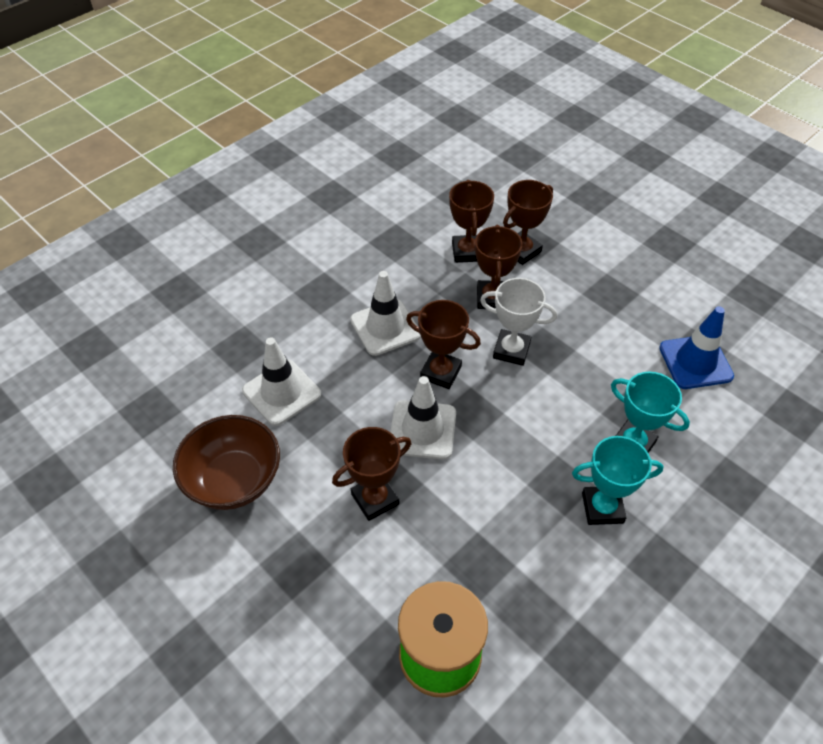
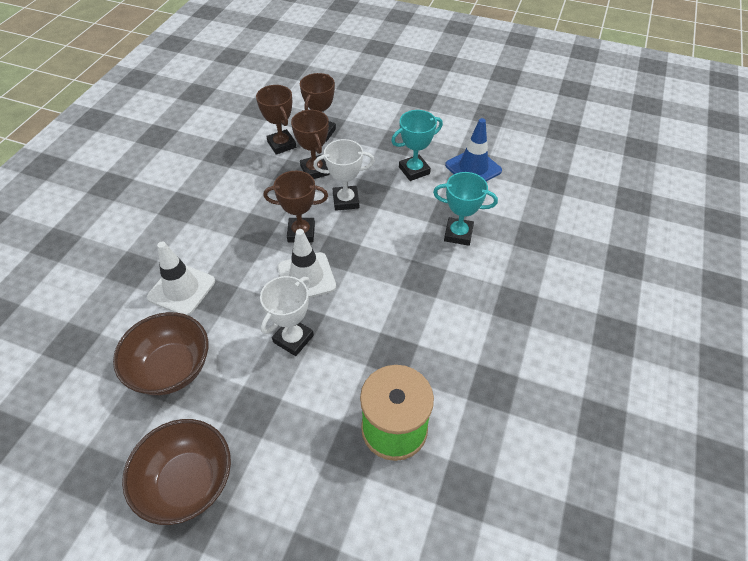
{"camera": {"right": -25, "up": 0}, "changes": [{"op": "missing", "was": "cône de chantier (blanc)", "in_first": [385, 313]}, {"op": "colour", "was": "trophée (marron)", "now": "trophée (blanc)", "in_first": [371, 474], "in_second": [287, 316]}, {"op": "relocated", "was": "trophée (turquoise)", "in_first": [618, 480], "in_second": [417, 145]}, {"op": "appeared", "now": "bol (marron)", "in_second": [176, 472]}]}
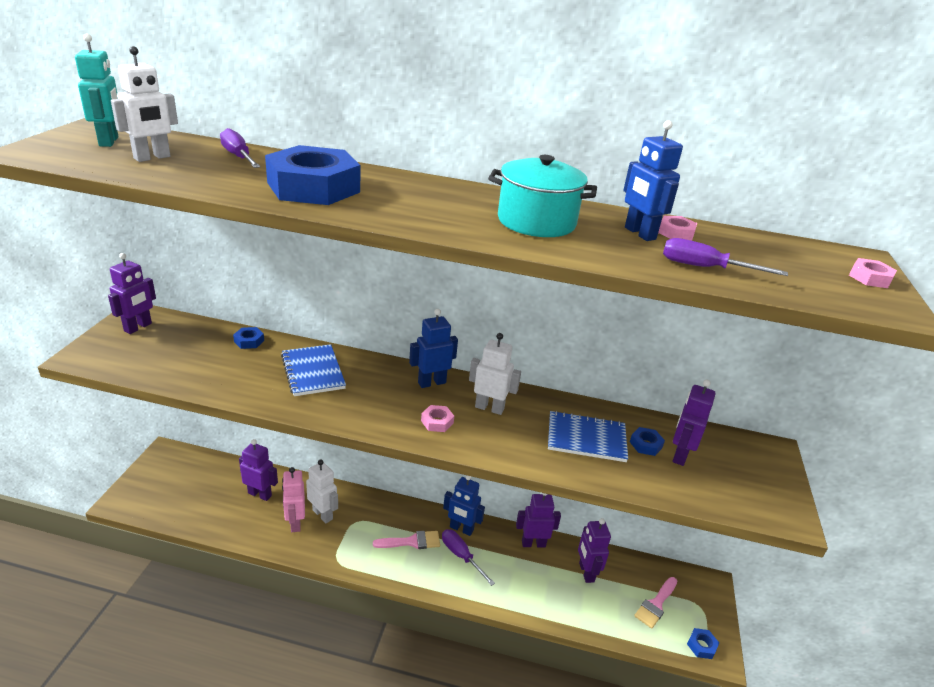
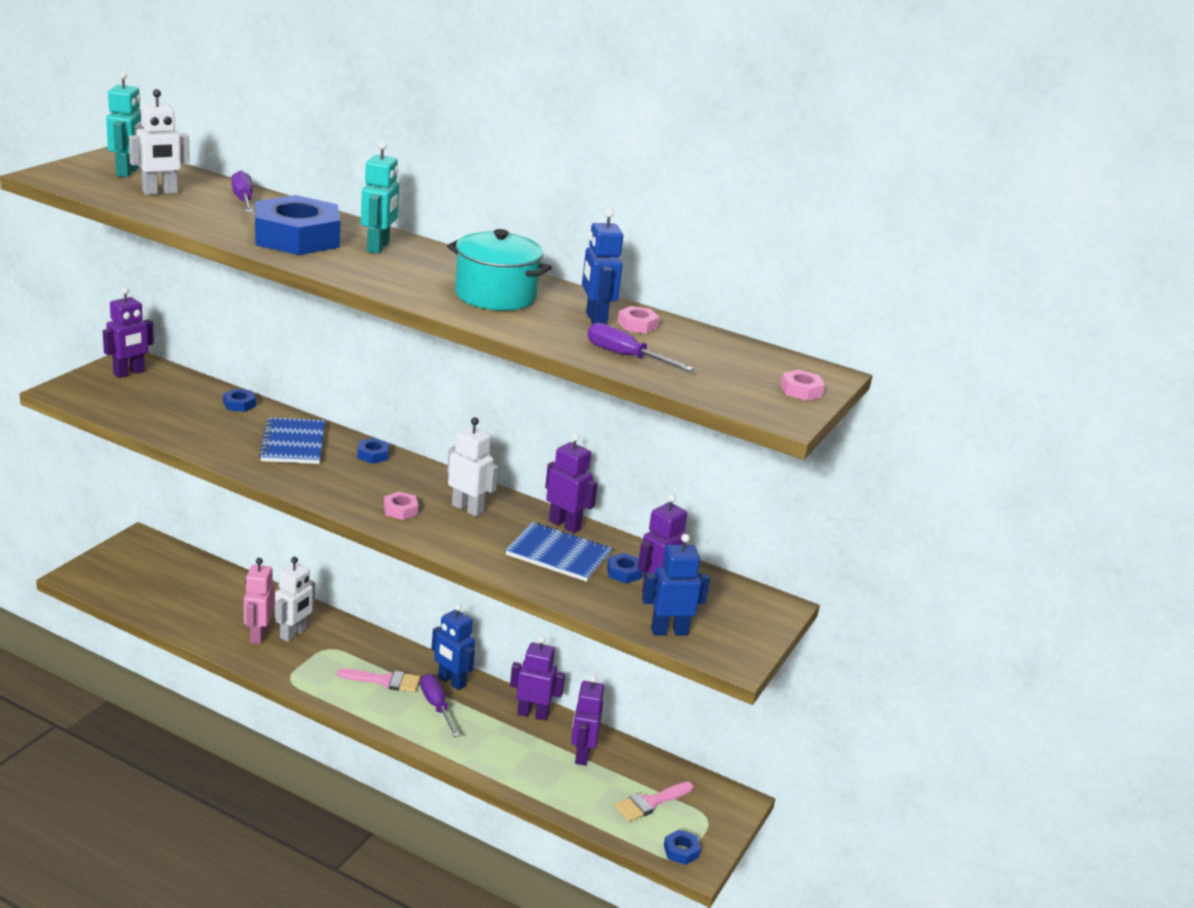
{"camera": {"right": 15, "up": -5}, "changes": [{"op": "relocated", "was": "robot (bleu)", "in_first": [433, 348], "in_second": [676, 585]}, {"op": "relocated", "was": "robot (violet)", "in_first": [258, 470], "in_second": [571, 483]}, {"op": "spun", "was": "robot (blanc)", "in_first": [322, 491], "in_second": [295, 599], "clockwise": 60}, {"op": "appeared", "now": "robot (turquoise)", "in_second": [380, 197]}, {"op": "appeared", "now": "écrou (bleu)", "in_second": [373, 451]}]}
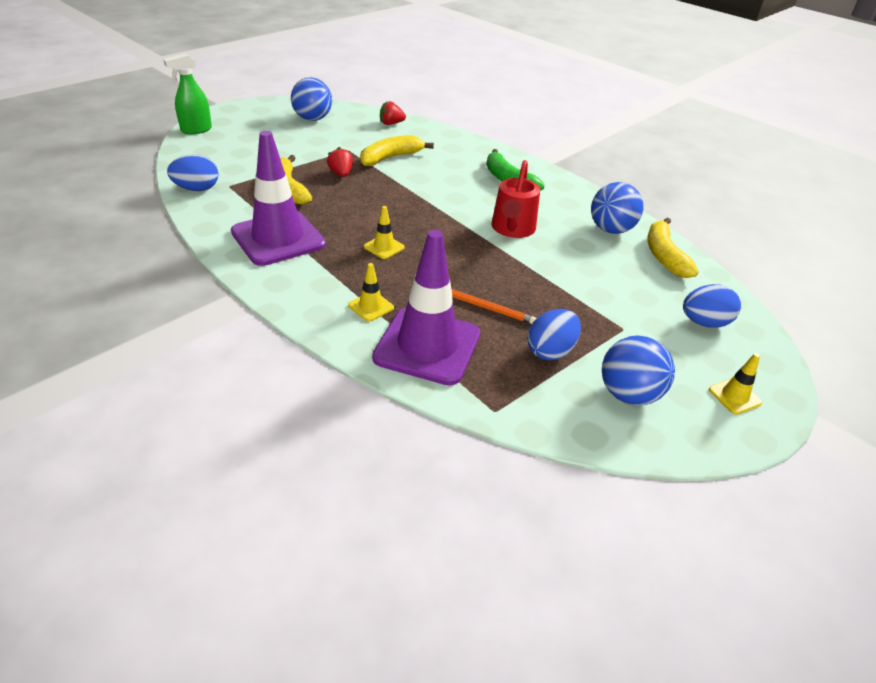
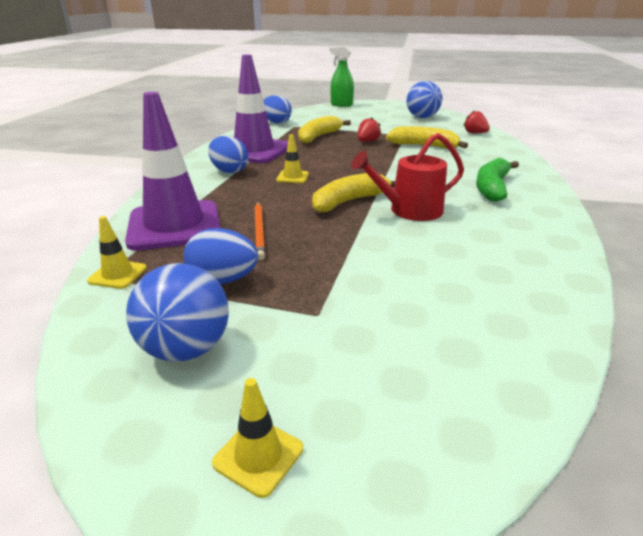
{"camera": {"right": 60, "up": -10}, "changes": [{"op": "missing", "was": "balle (bleu)", "in_first": [617, 208]}, {"op": "relocated", "was": "banane (jaune)", "in_first": [673, 248], "in_second": [353, 193]}, {"op": "relocated", "was": "cône de chantier (jaune)", "in_first": [371, 292], "in_second": [117, 252]}, {"op": "relocated", "was": "œuf (bleu)", "in_first": [712, 306], "in_second": [228, 154]}]}
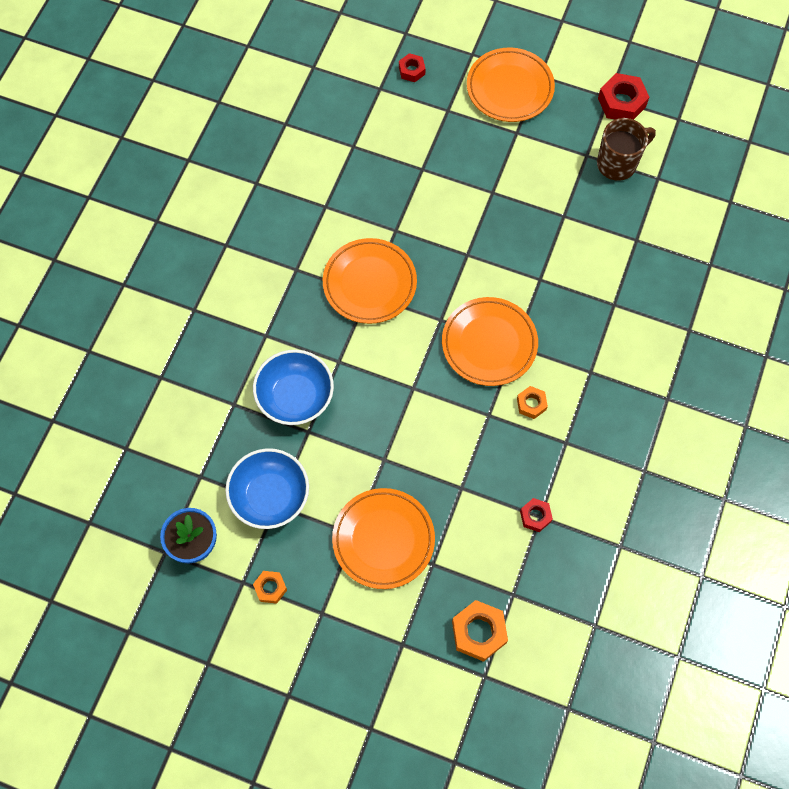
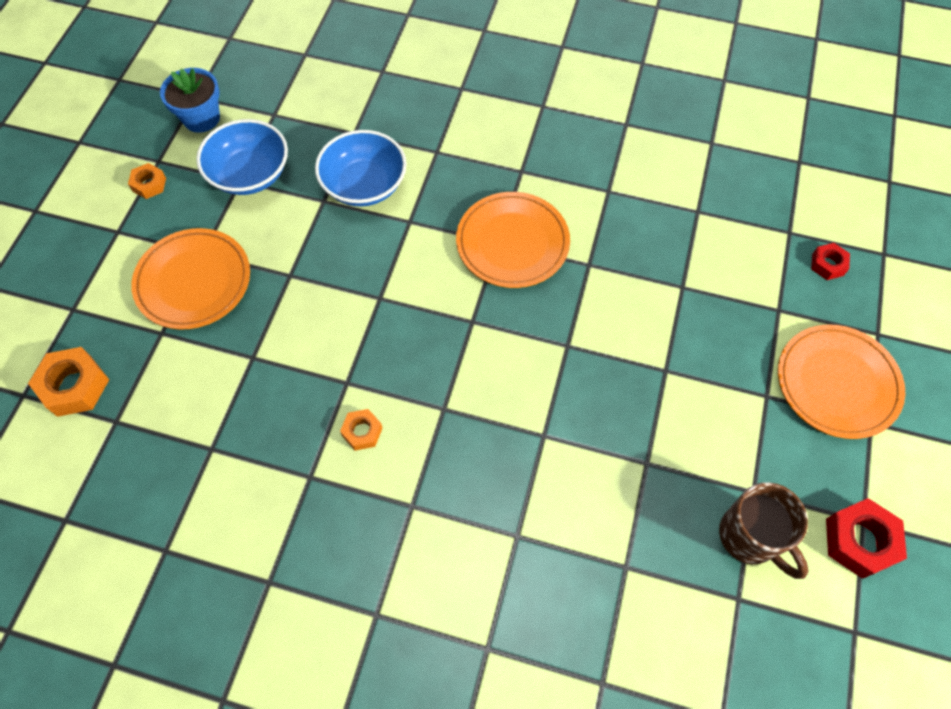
{"camera": {"right": 85, "up": -5}, "changes": [{"op": "missing", "was": "assiette (orange)", "in_first": [490, 341]}, {"op": "missing", "was": "écrou (rouge)", "in_first": [536, 515]}]}
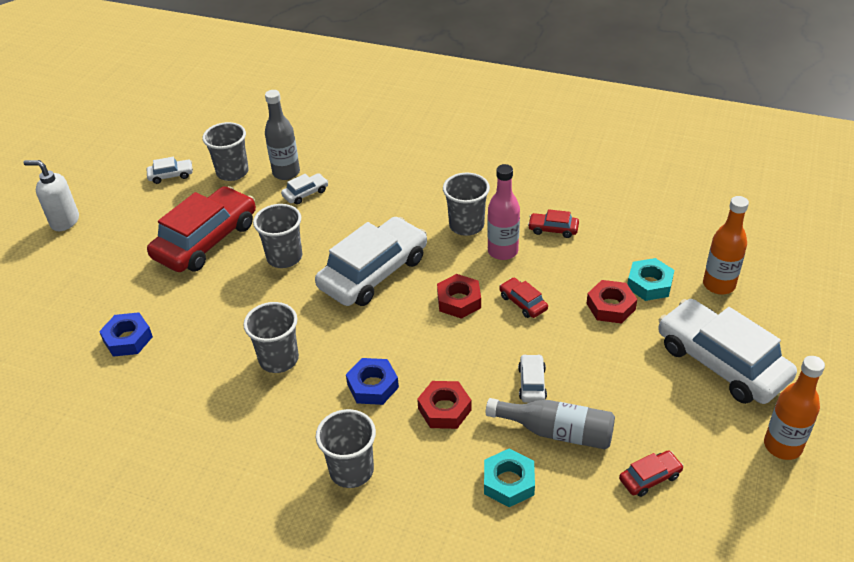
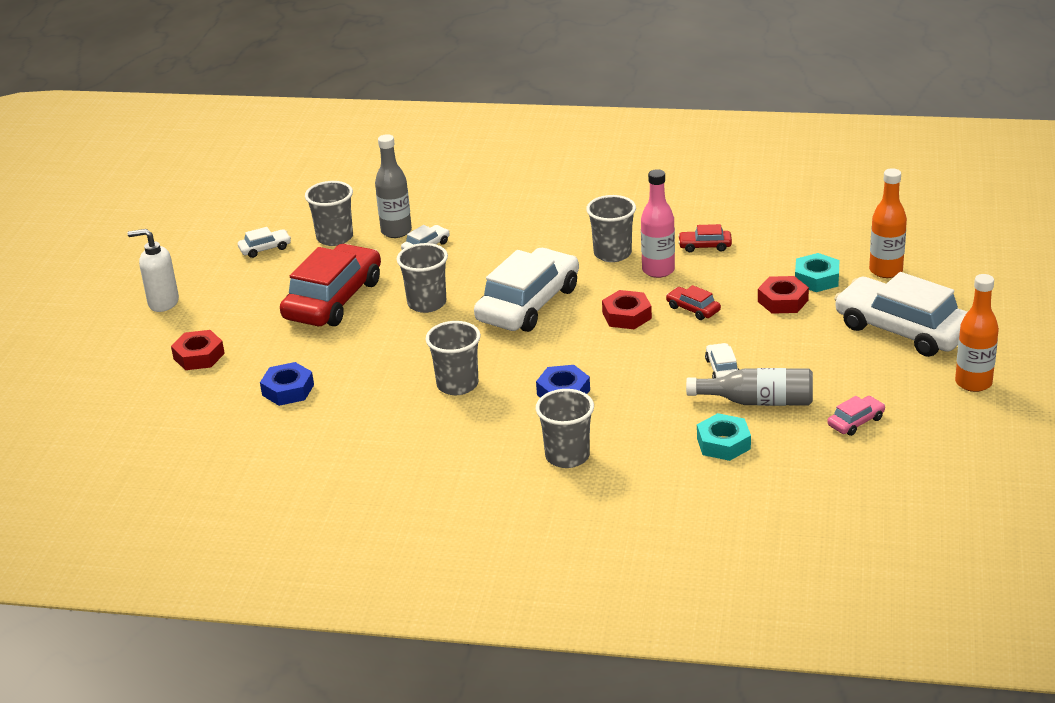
{"camera": {"right": -10, "up": -10}, "changes": [{"op": "relocated", "was": "écrou (rouge)", "in_first": [444, 405], "in_second": [198, 350]}, {"op": "colour", "was": "voiture (rouge)", "now": "voiture (rose)", "in_first": [651, 474], "in_second": [856, 416]}]}
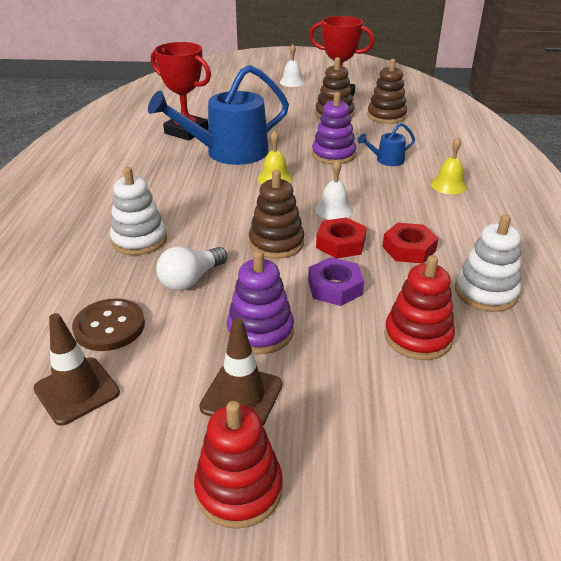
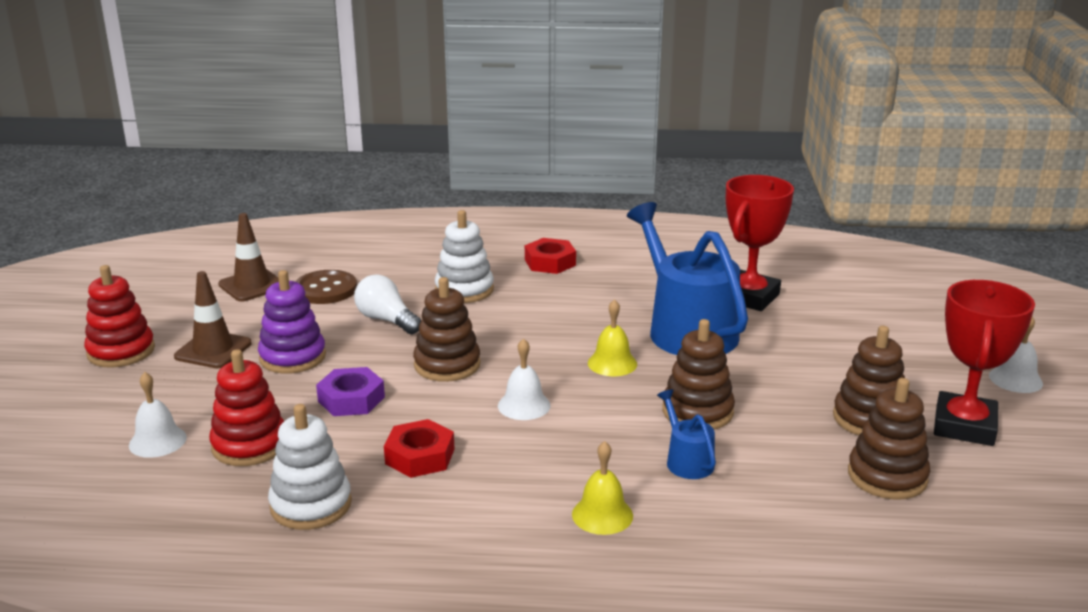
{"camera": {"right": 90, "up": -10}, "changes": [{"op": "colour", "was": "jouet à empiler (violet)", "now": "jouet à empiler (marron)", "in_first": [334, 128], "in_second": [698, 374]}, {"op": "relocated", "was": "écrou (rouge)", "in_first": [341, 238], "in_second": [550, 256]}, {"op": "appeared", "now": "cloche (blanc)", "in_second": [158, 415]}]}
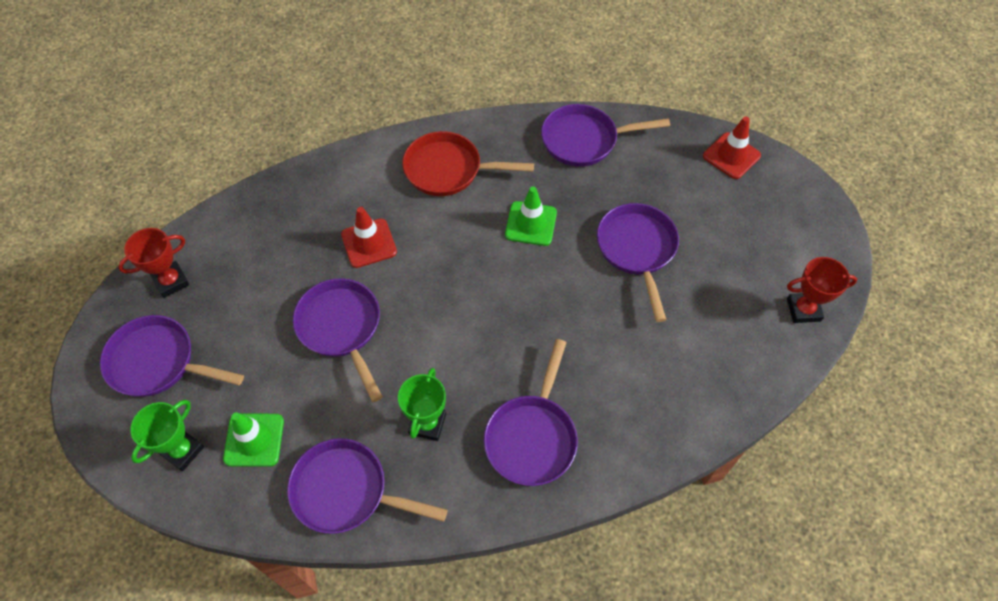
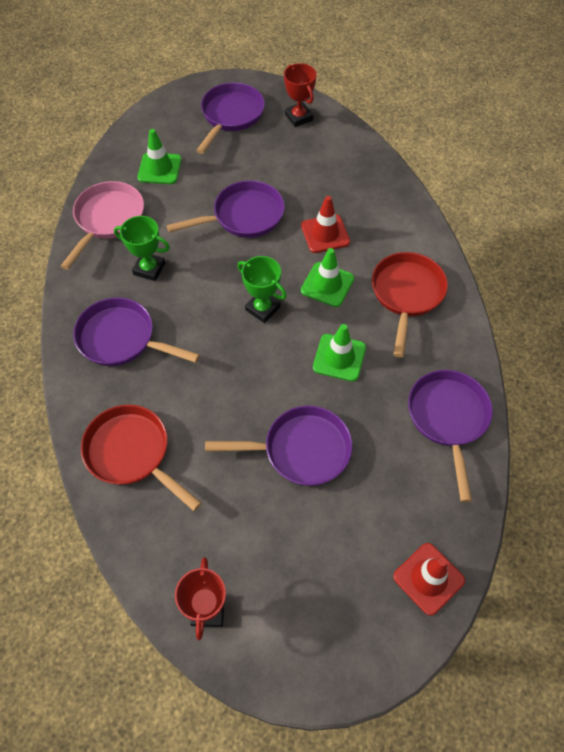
{"camera": {"right": 95, "up": 0}, "changes": [{"op": "relocated", "was": "trophée (vert)", "in_first": [167, 435], "in_second": [262, 289]}, {"op": "colour", "was": "poêle (violet)", "now": "poêle (rose)", "in_first": [367, 486], "in_second": [102, 225]}, {"op": "appeared", "now": "cône de chantier (vert)", "in_second": [327, 277]}, {"op": "appeared", "now": "poêle (rouge)", "in_second": [141, 458]}]}
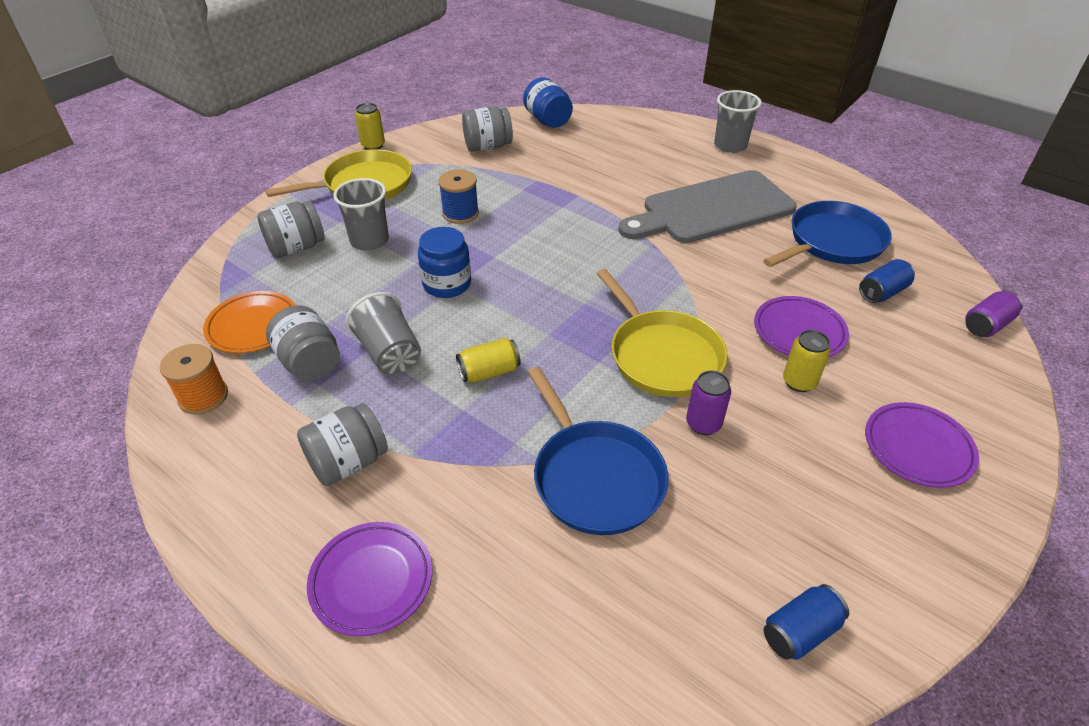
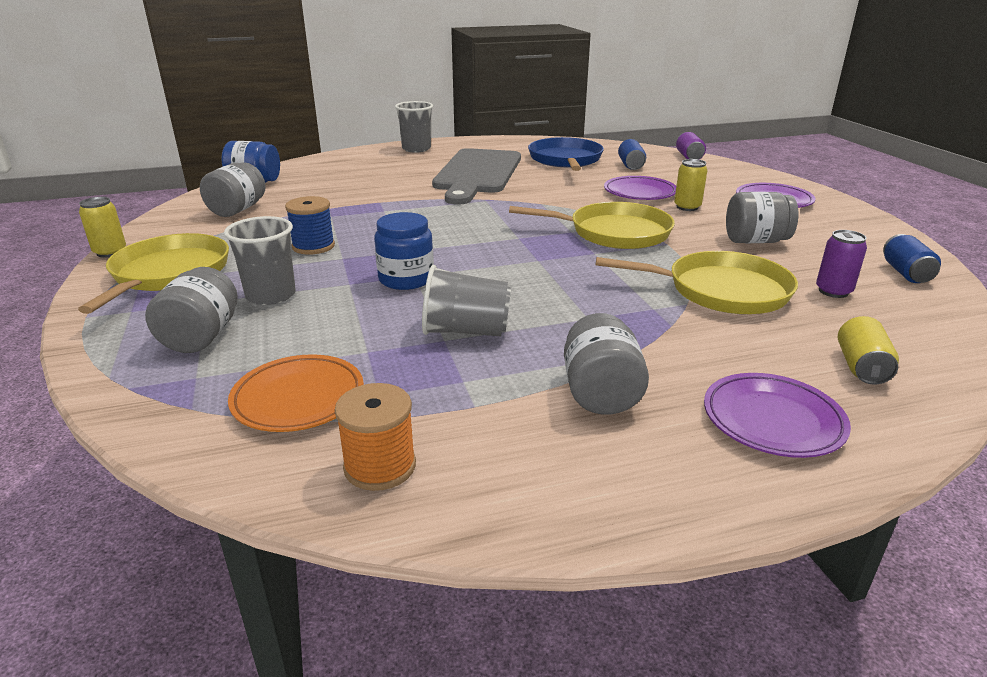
{"camera": {"right": -55, "up": -15}, "changes": [{"op": "relocated", "was": "bocal (gris)", "in_first": [303, 343], "in_second": [762, 217]}, {"op": "relocated", "was": "canette (jaune)", "in_first": [488, 360], "in_second": [868, 350]}, {"op": "colour", "was": "poêle (bleu)", "now": "poêle (jaune)", "in_first": [598, 451], "in_second": [697, 282]}, {"op": "relocated", "was": "canette (violet)", "in_first": [708, 403], "in_second": [841, 264]}]}
